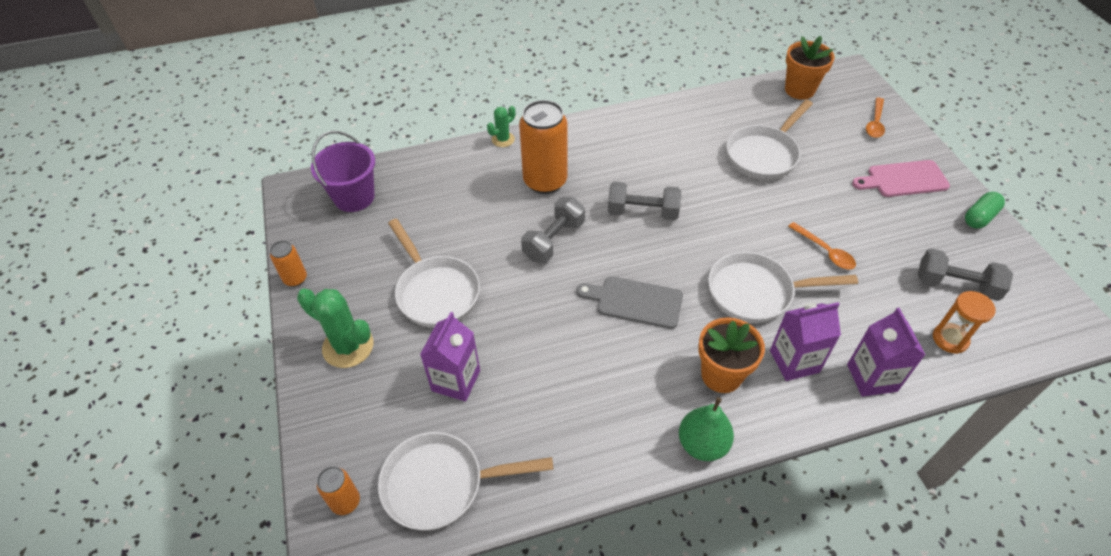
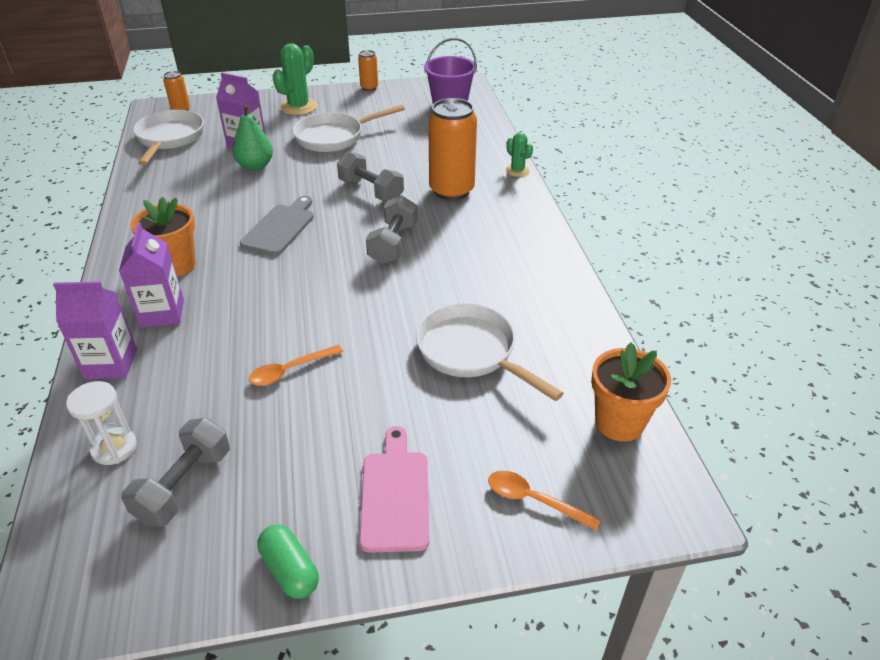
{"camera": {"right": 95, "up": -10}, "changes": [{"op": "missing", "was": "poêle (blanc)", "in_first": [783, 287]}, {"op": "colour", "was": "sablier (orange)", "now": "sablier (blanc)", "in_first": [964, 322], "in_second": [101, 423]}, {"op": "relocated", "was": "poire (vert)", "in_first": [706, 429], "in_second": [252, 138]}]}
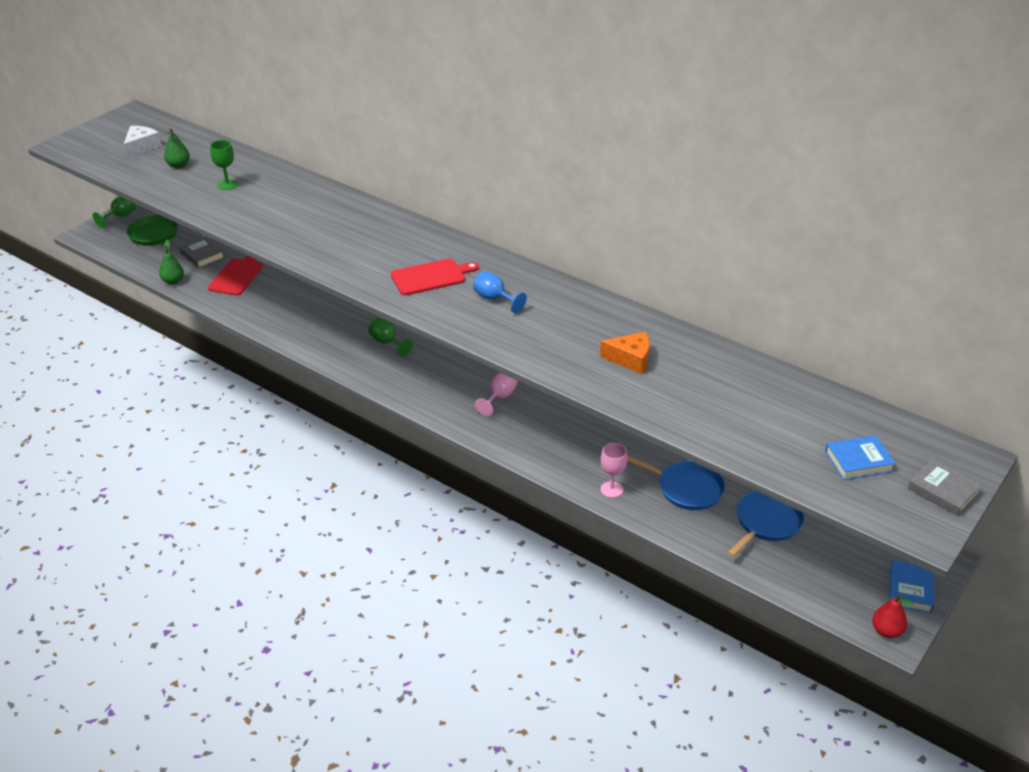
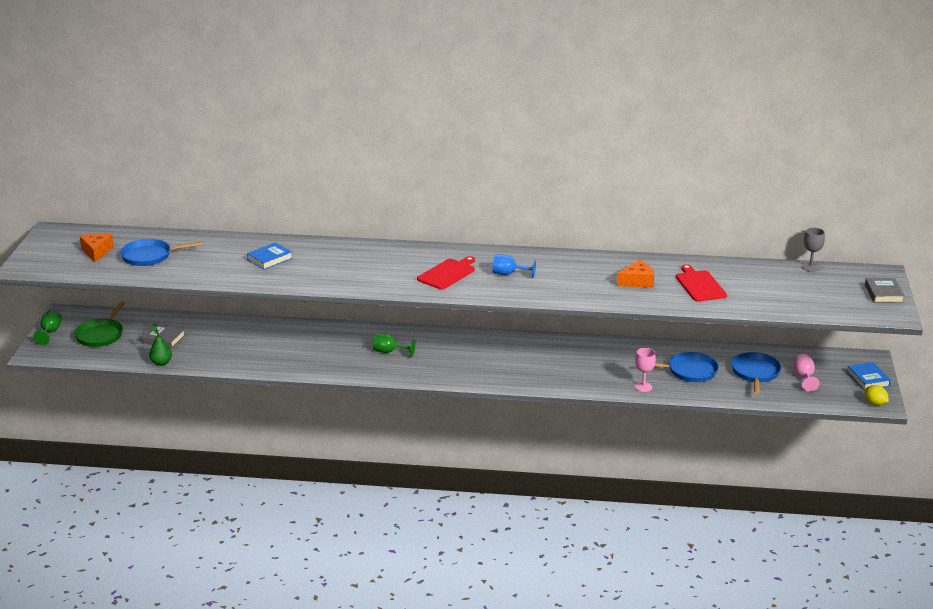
{"camera": {"right": -30, "up": -10}, "changes": [{"op": "colour", "was": "fromage (blanc)", "now": "fromage (orange)", "in_first": [142, 142], "in_second": [97, 247]}, {"op": "exchanged", "was": "poire (vert)", "now": "poêle (bleu)", "in_first": [177, 148], "in_second": [161, 252]}, {"op": "missing", "was": "verre à pied (vert)", "in_first": [223, 165]}, {"op": "relocated", "was": "planche à découper (rouge)", "in_first": [235, 276], "in_second": [701, 283]}, {"op": "relocated", "was": "verre à pied (rose)", "in_first": [496, 394], "in_second": [806, 373]}, {"op": "relocated", "was": "livre (bleu)", "in_first": [860, 457], "in_second": [270, 256]}, {"op": "spun", "was": "livre (gris)", "in_first": [945, 487], "in_second": [885, 290], "clockwise": 75}, {"op": "exchanged", "was": "poire (rouge)", "now": "citron (jaune)", "in_first": [892, 616], "in_second": [876, 395]}, {"op": "appeared", "now": "verre à pied (gris)", "in_second": [813, 250]}]}
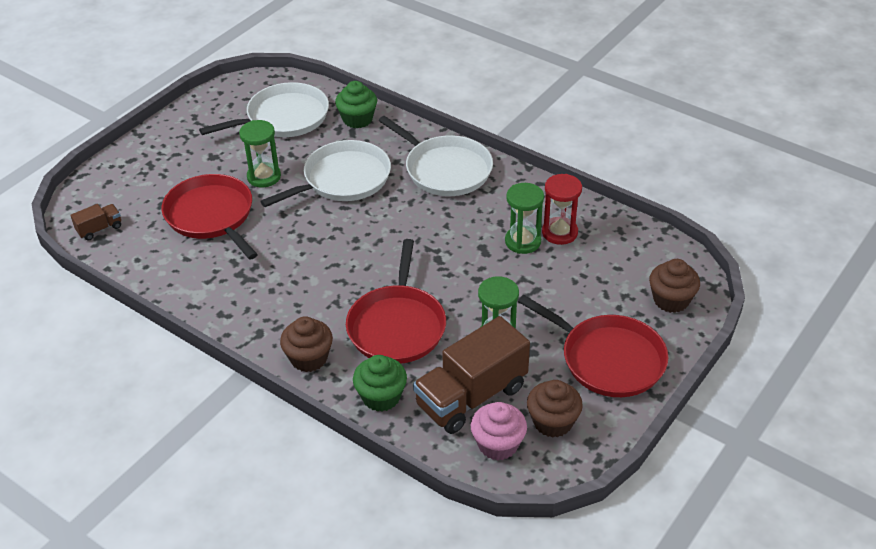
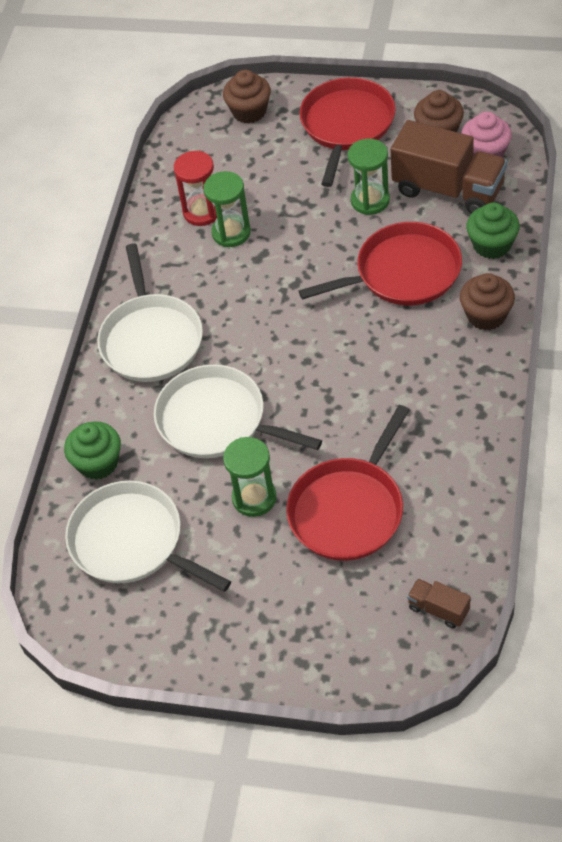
{"camera": {"right": -110, "up": 10}, "changes": [{"op": "spun", "was": "poêle (blanc)", "in_first": [435, 156], "in_second": [150, 313], "clockwise": 150}]}
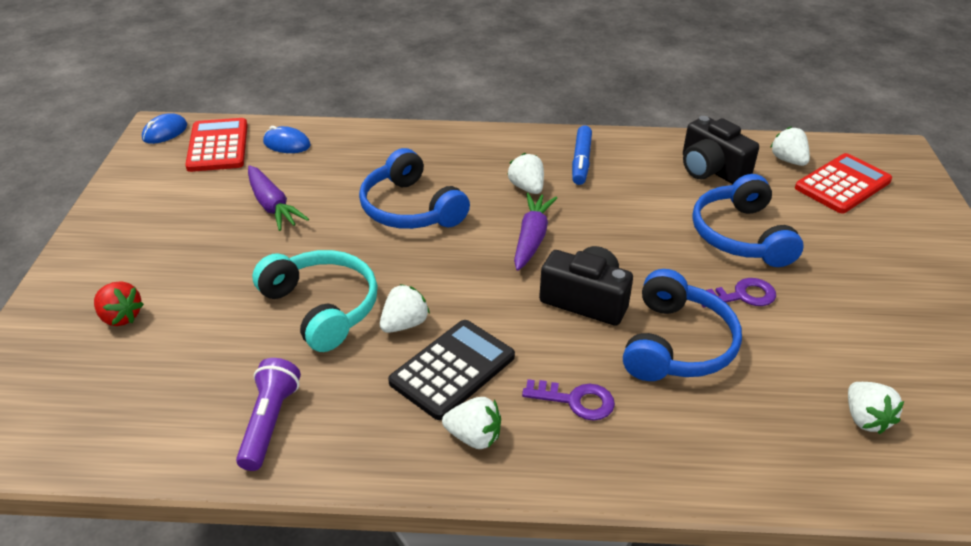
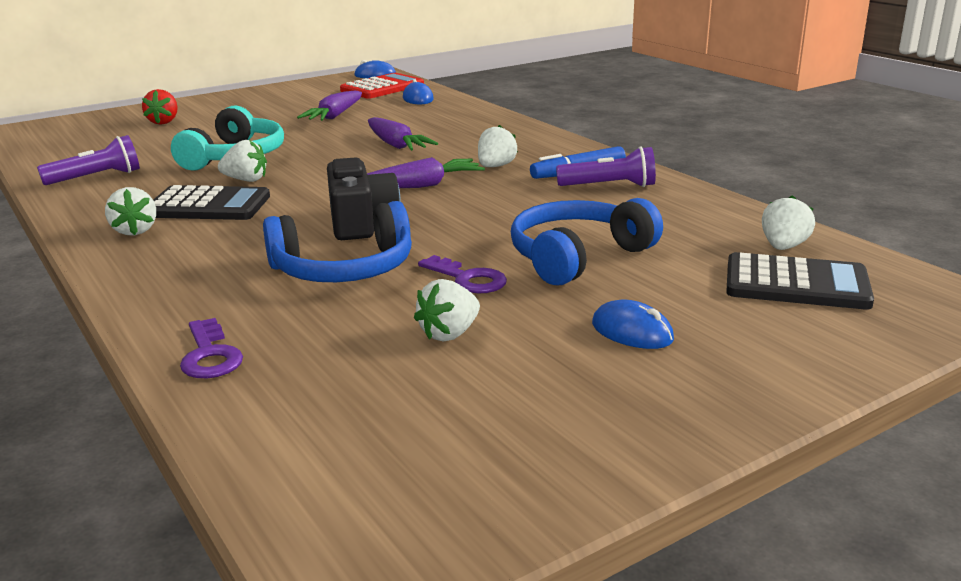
{"camera": {"right": 55, "up": -15}, "changes": [{"op": "missing", "was": "appareil photo (noir)", "in_first": [721, 150]}, {"op": "exchanged", "was": "casque audio (bleu)", "now": "carotte (violet)", "in_first": [414, 188], "in_second": [403, 134]}, {"op": "colour", "was": "calculatrice (rouge)", "now": "calculatrice (noir)", "in_first": [843, 183], "in_second": [800, 281]}, {"op": "relocated", "was": "clé (violet)", "in_first": [568, 400], "in_second": [211, 348]}, {"op": "relocated", "was": "fraise (blanc)", "in_first": [876, 408], "in_second": [447, 310]}, {"op": "appeared", "now": "lampe de poche (violet)", "in_second": [606, 166]}, {"op": "appeared", "now": "souris (bleu)", "in_second": [633, 324]}]}
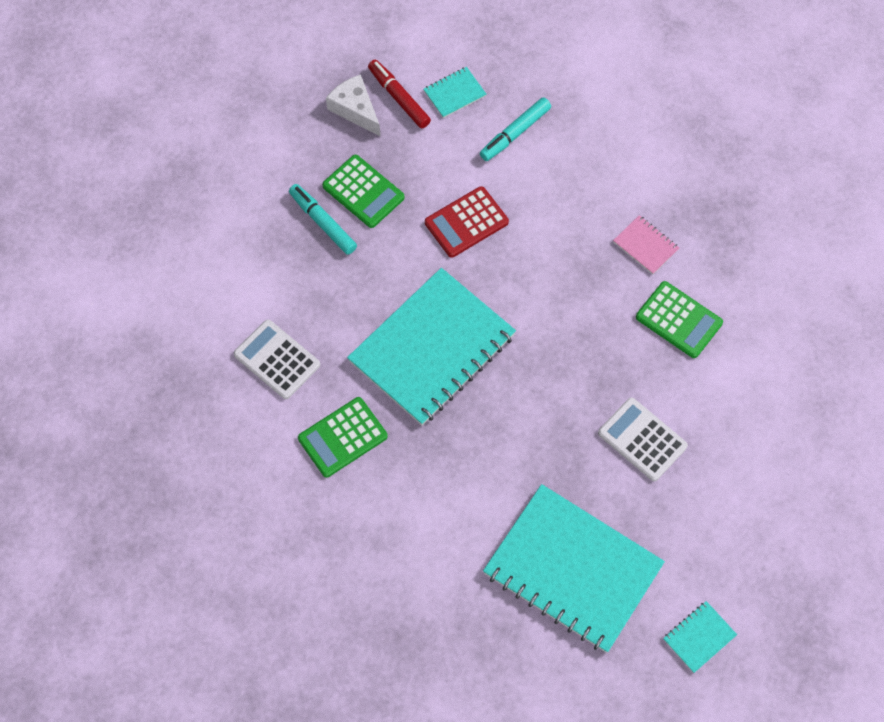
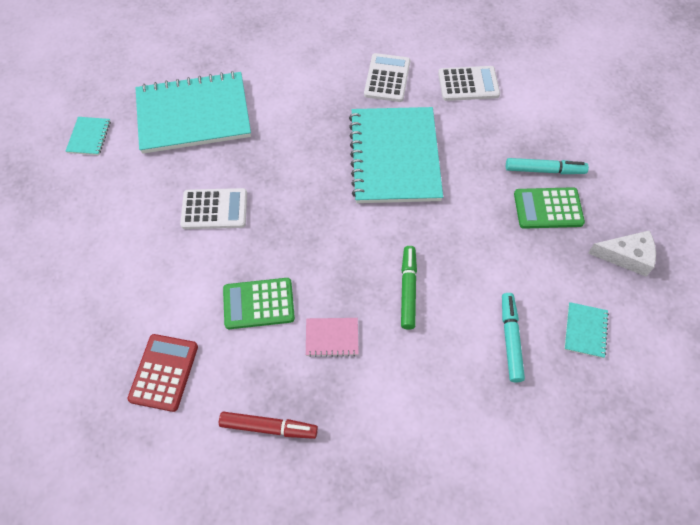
{"camera": {"right": 135, "up": -5}, "changes": [{"op": "relocated", "was": "feutre (rouge)", "in_first": [399, 94], "in_second": [268, 425]}, {"op": "relocated", "was": "calculatrice (rouge)", "in_first": [467, 222], "in_second": [162, 373]}, {"op": "colour", "was": "calculatrice (vert)", "now": "calculatrice (blanc)", "in_first": [343, 437], "in_second": [387, 77]}, {"op": "appeared", "now": "feutre (vert)", "in_second": [409, 288]}]}
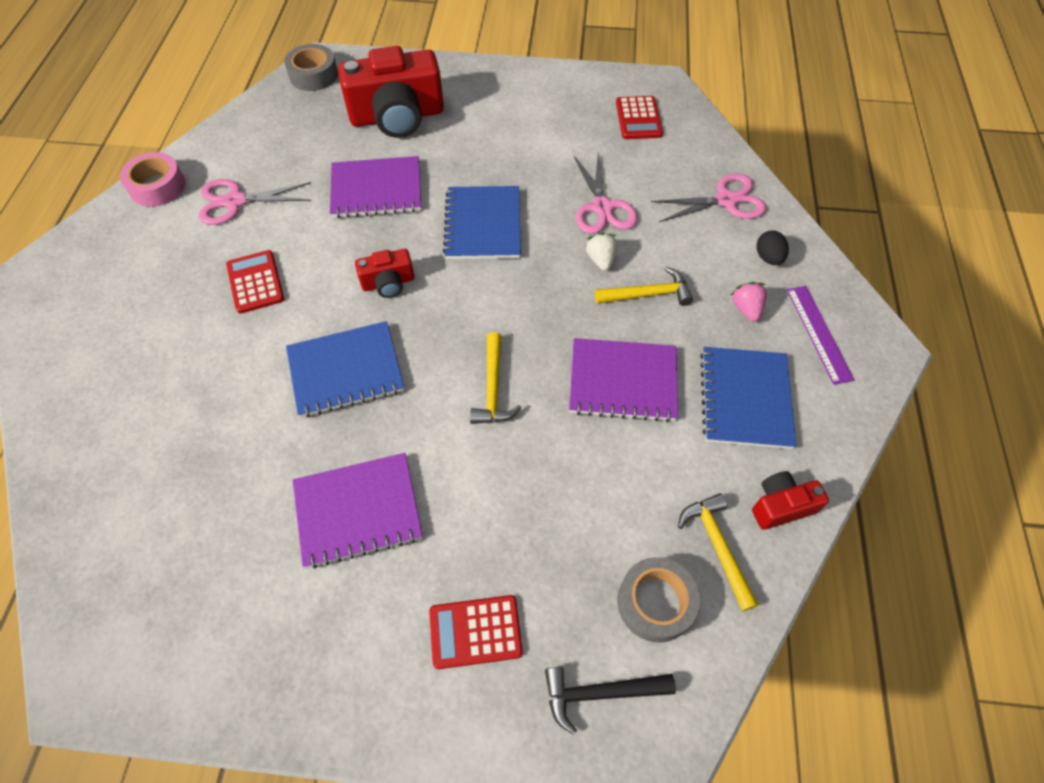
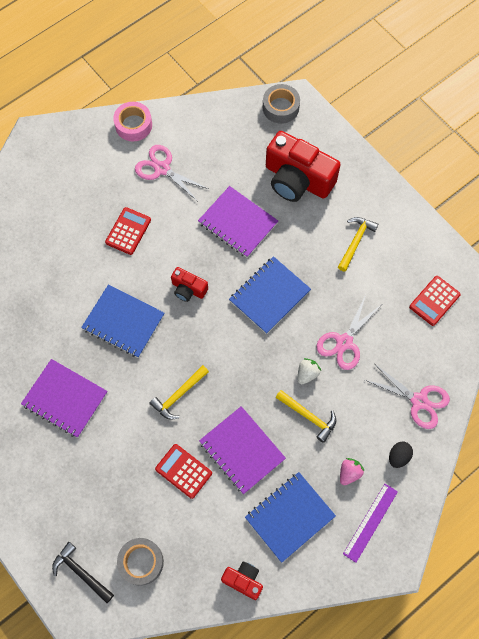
{"camera": {"right": 45, "up": 10}, "changes": [{"op": "relocated", "was": "marteau (jaune)", "in_first": [718, 552], "in_second": [358, 244]}, {"op": "relocated", "was": "calculatrice (rouge)", "in_first": [476, 632], "in_second": [183, 471]}]}
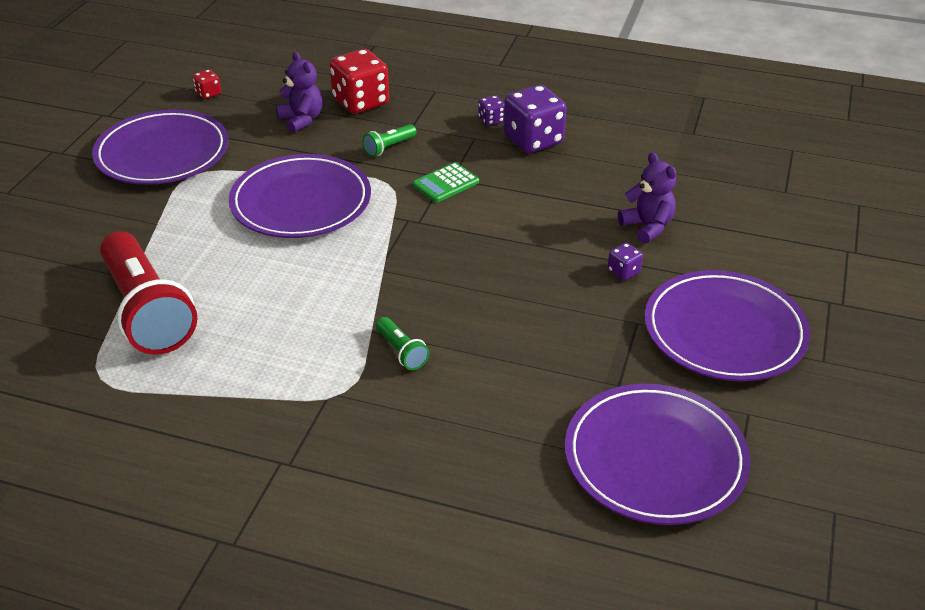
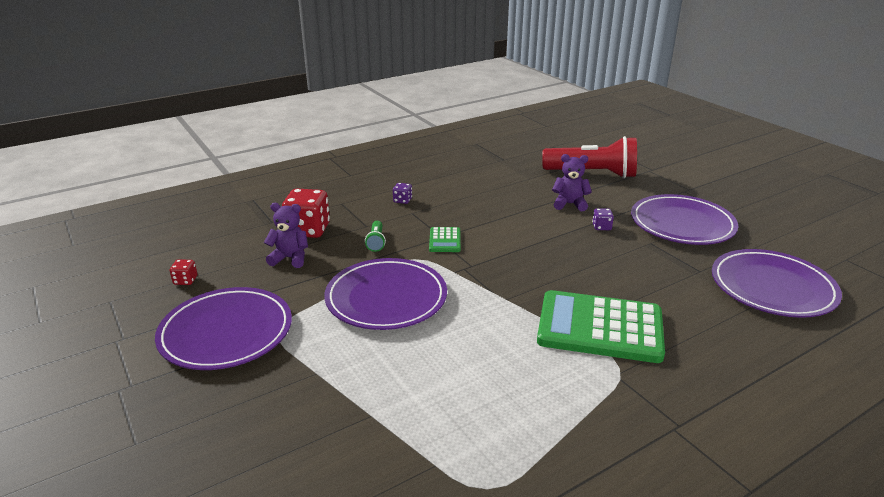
{"camera": {"right": -50, "up": -10}, "changes": [{"op": "missing", "was": "dé (violet)", "in_first": [535, 119]}, {"op": "relocated", "was": "lampe de poche (rouge)", "in_first": [148, 293], "in_second": [589, 157]}, {"op": "exchanged", "was": "lampe de poche (vert)", "now": "calculatrice (vert)", "in_first": [402, 343], "in_second": [601, 326]}]}
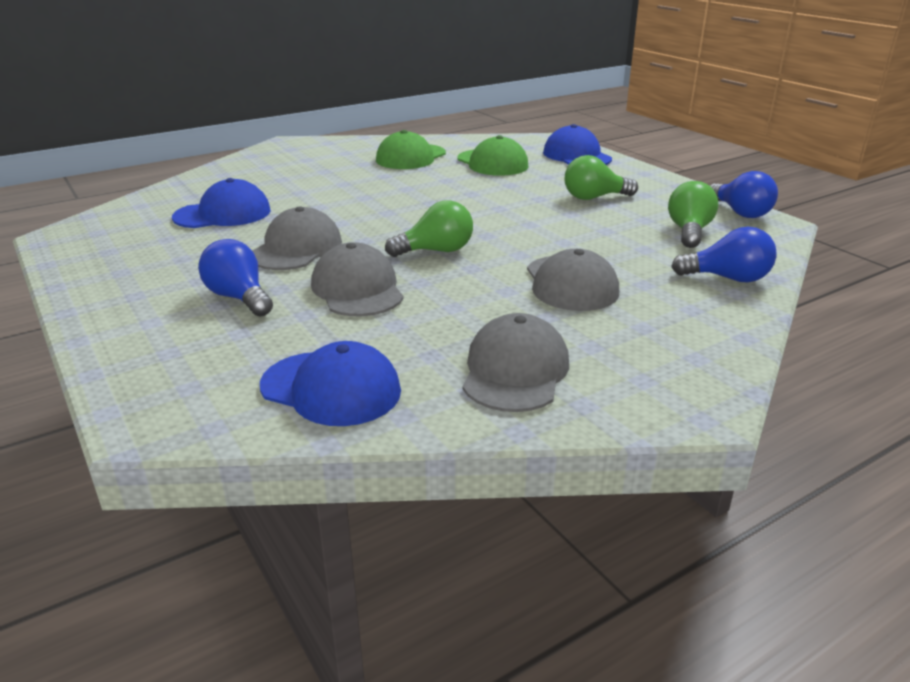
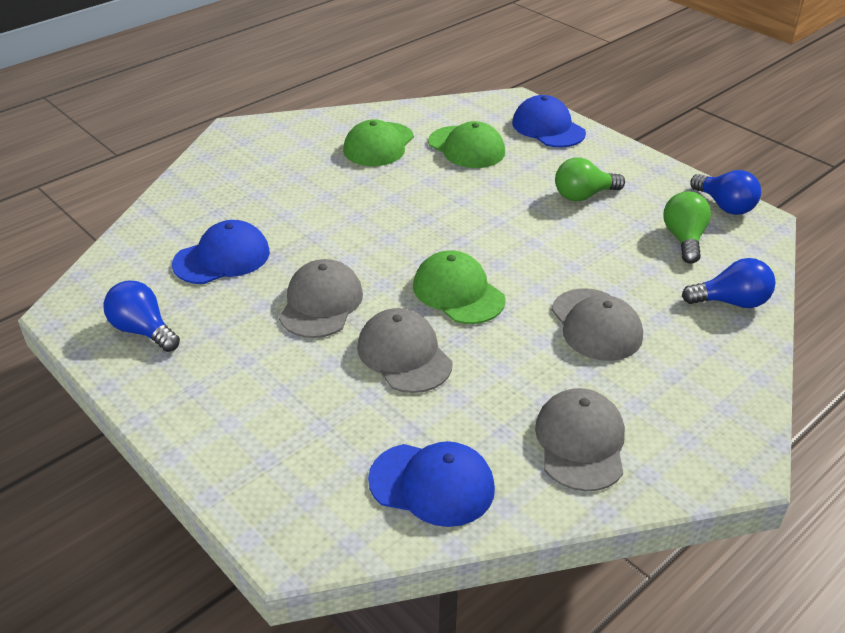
{"camera": {"right": -10, "up": 10}, "changes": [{"op": "exchanged", "was": "ampoule (vert)", "now": "casquette (vert)", "in_first": [429, 228], "in_second": [459, 287]}, {"op": "relocated", "was": "ampoule (bleu)", "in_first": [235, 278], "in_second": [141, 316]}]}
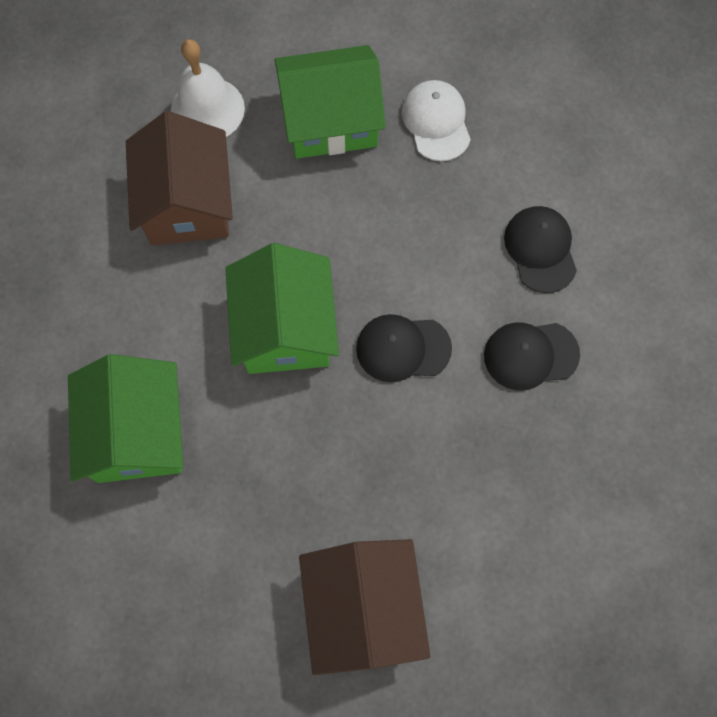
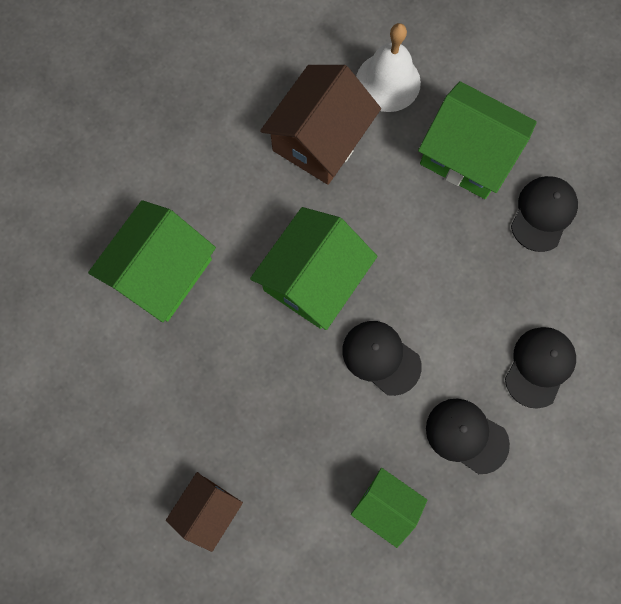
{"camera": {"right": 40, "up": 5}, "changes": [{"op": "colour", "was": "casquette (blanc)", "now": "casquette (noir)", "in_first": [436, 120], "in_second": [544, 214]}, {"op": "size", "was": "maison (marron)", "in_first": [365, 607], "in_second": [204, 512], "ratio": 0.58}, {"op": "appeared", "now": "maison (vert)", "in_second": [389, 508]}]}
